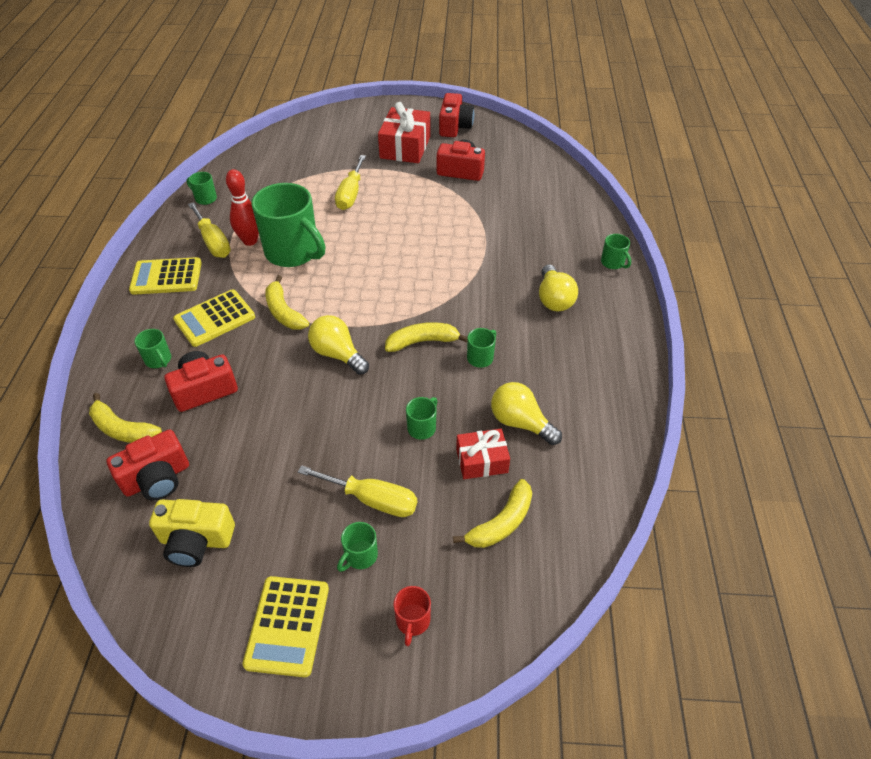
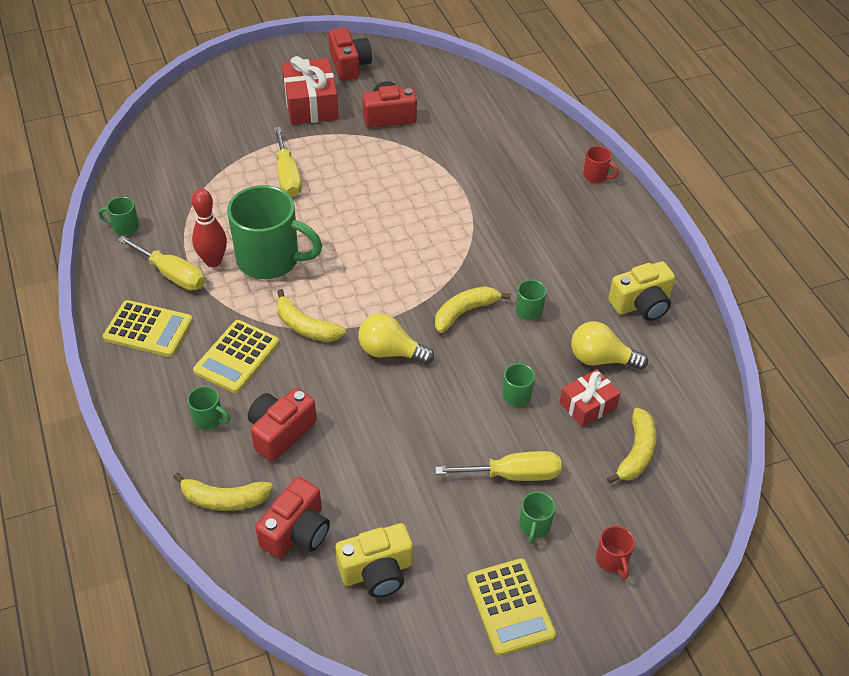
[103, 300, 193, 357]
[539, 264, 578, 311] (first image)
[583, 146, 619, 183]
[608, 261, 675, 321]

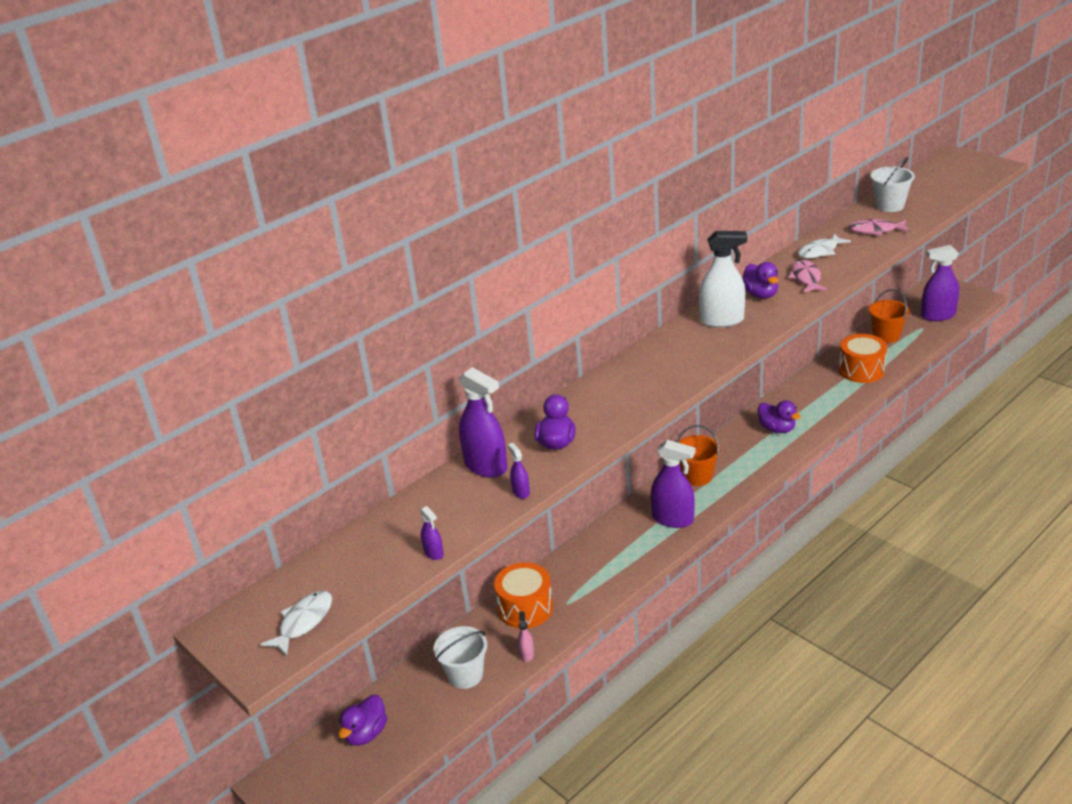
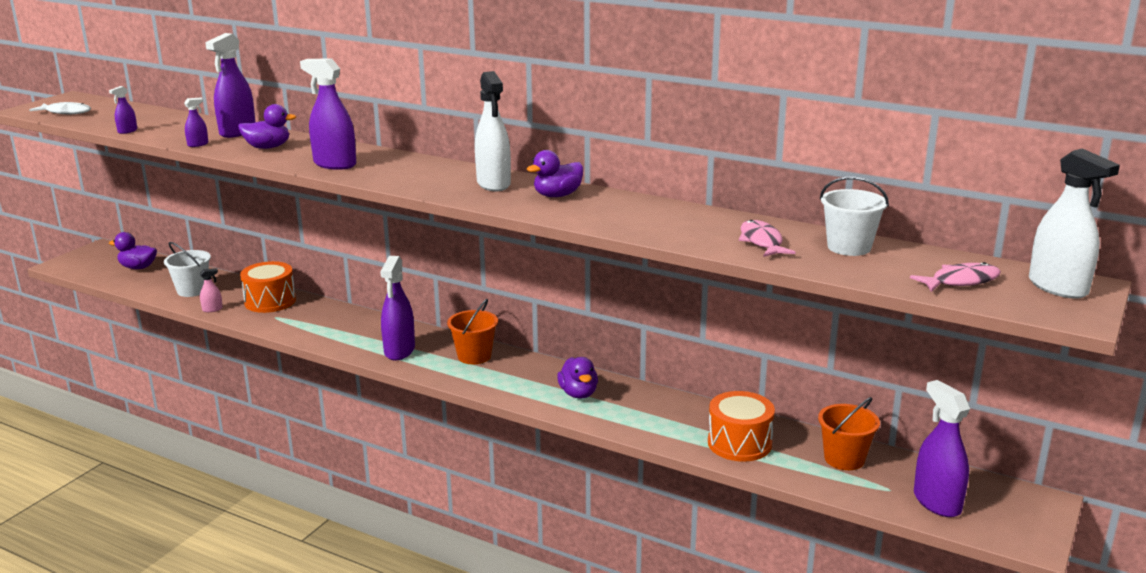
[557, 357, 598, 398]
[910, 262, 1001, 292]
[798, 233, 851, 259] (first image)
[300, 58, 356, 170]
[1029, 148, 1120, 299]

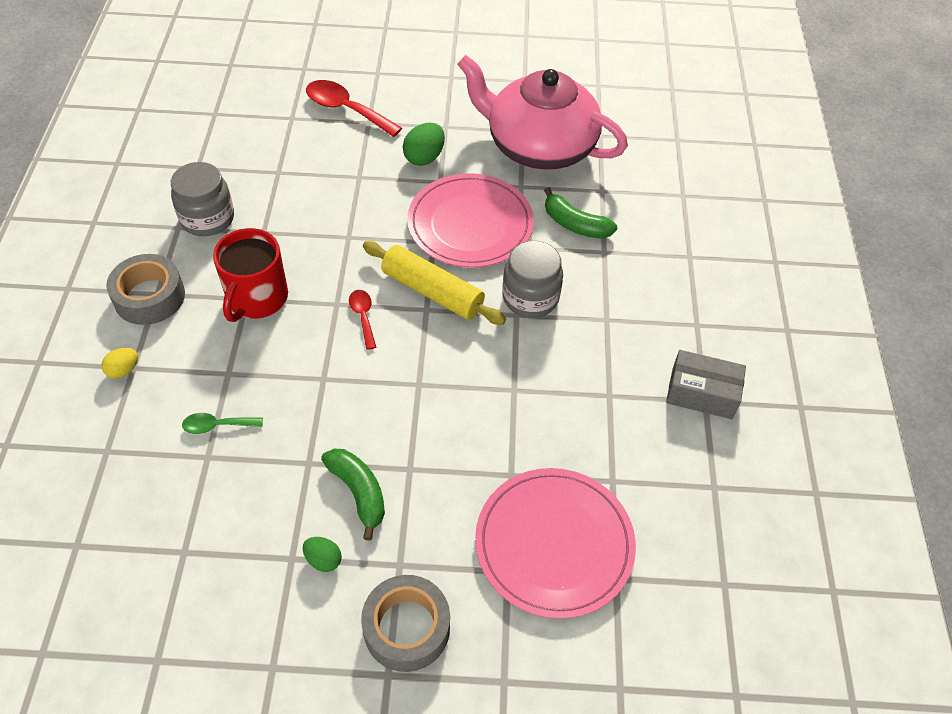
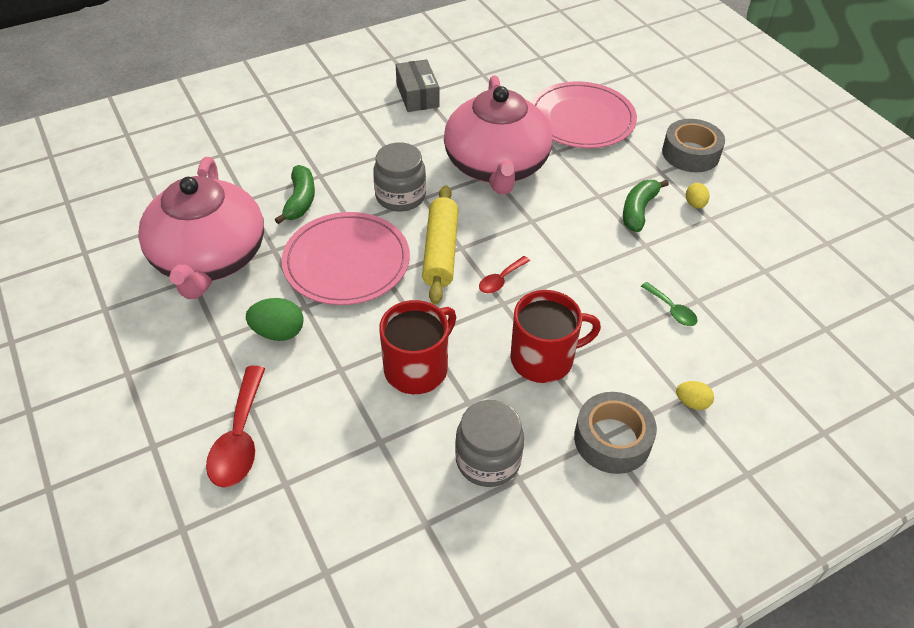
[686, 183, 710, 209]
[379, 300, 456, 394]
[444, 75, 552, 194]

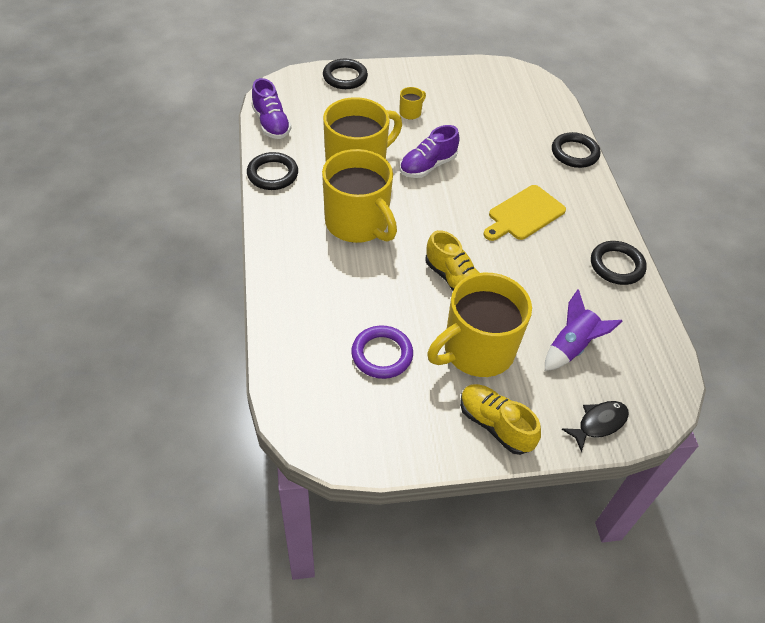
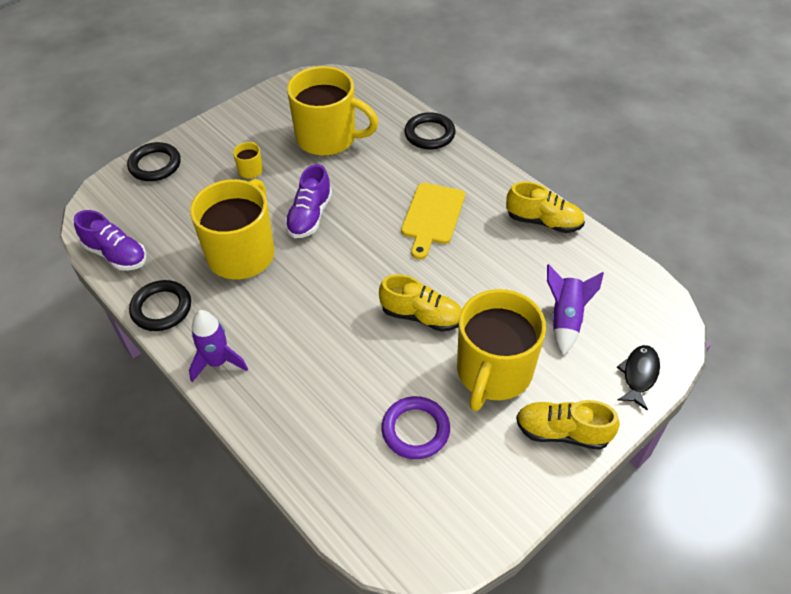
[287, 66, 378, 156]
[506, 182, 585, 233]
[189, 310, 248, 382]

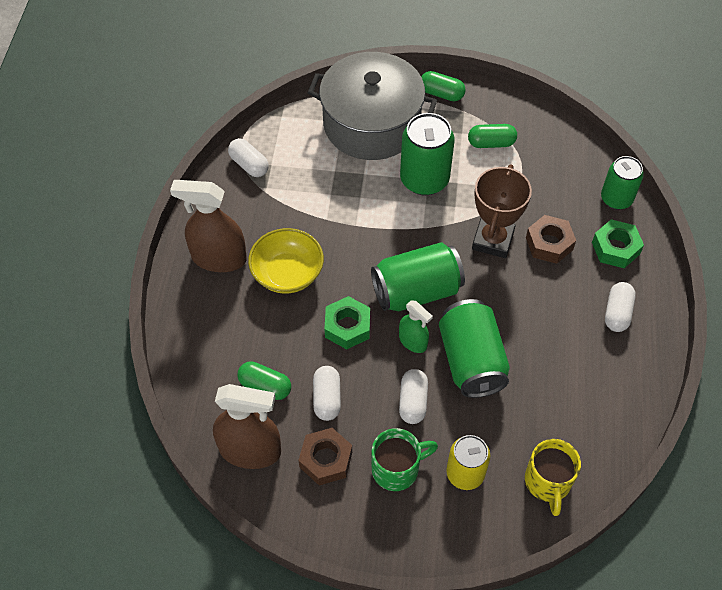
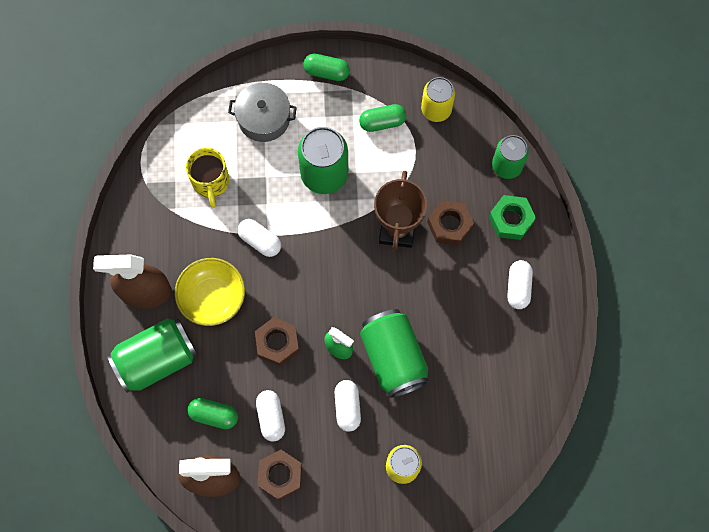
[237, 219, 281, 257]
[228, 83, 297, 142]
[255, 317, 299, 366]
[107, 318, 197, 393]
[372, 428, 438, 491] (first image)
[186, 148, 229, 208]
[421, 77, 455, 122]

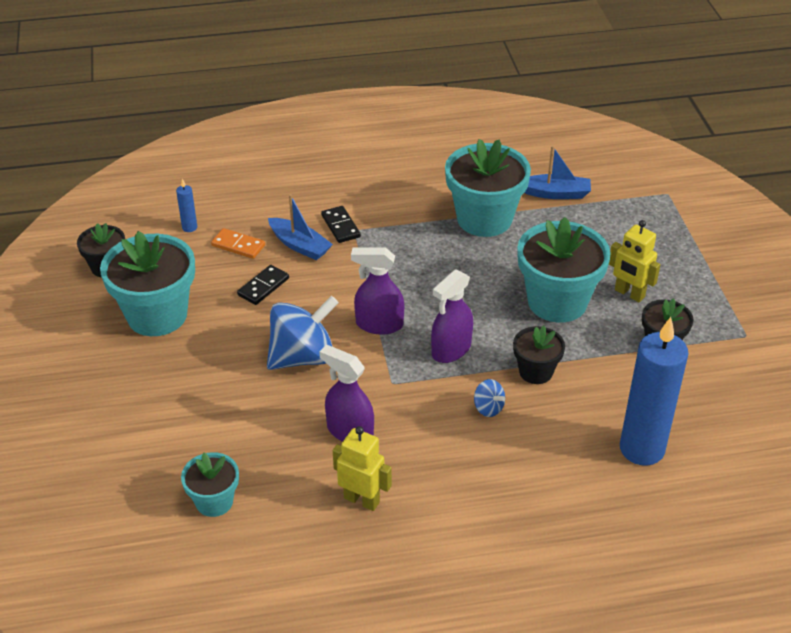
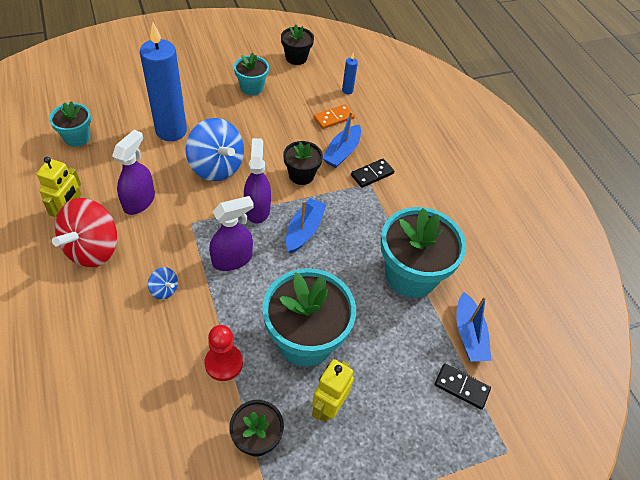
[234, 53, 269, 95]
[314, 104, 355, 129]
[434, 364, 491, 410]
[209, 196, 254, 271]
[148, 267, 178, 300]
[283, 141, 323, 185]
[140, 23, 187, 141]
[52, 198, 117, 267]
[205, 325, 243, 381]
[286, 198, 327, 253]

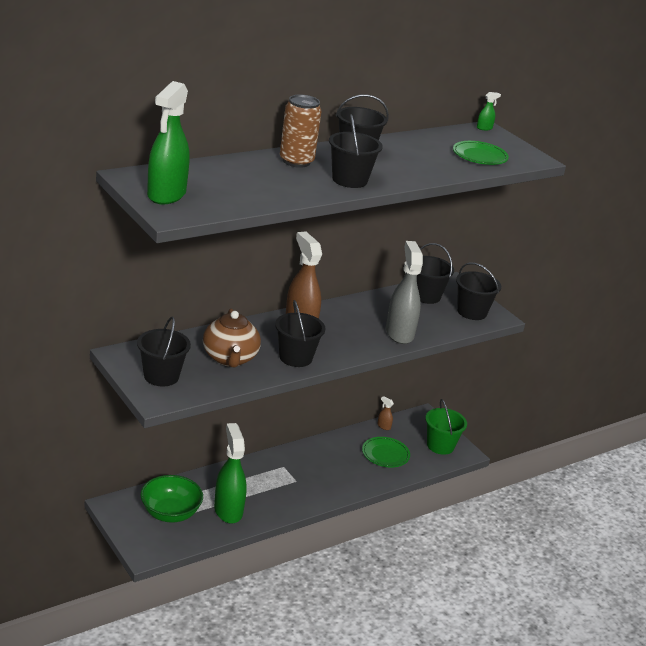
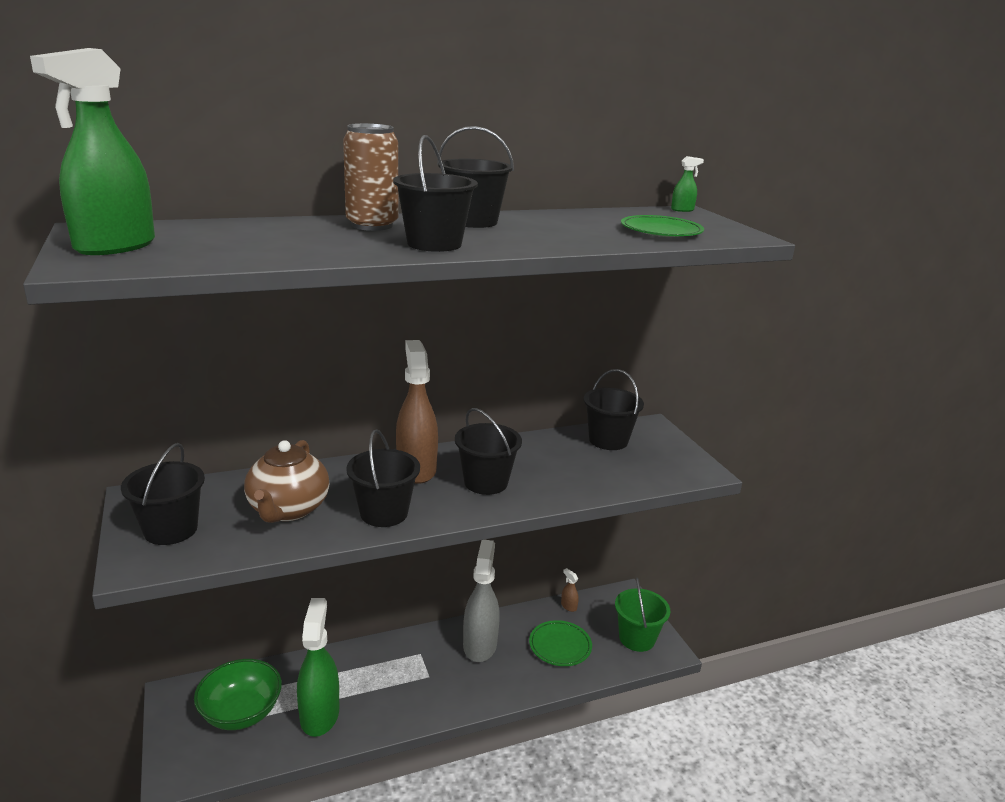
[463, 540, 500, 662]
[455, 408, 522, 495]

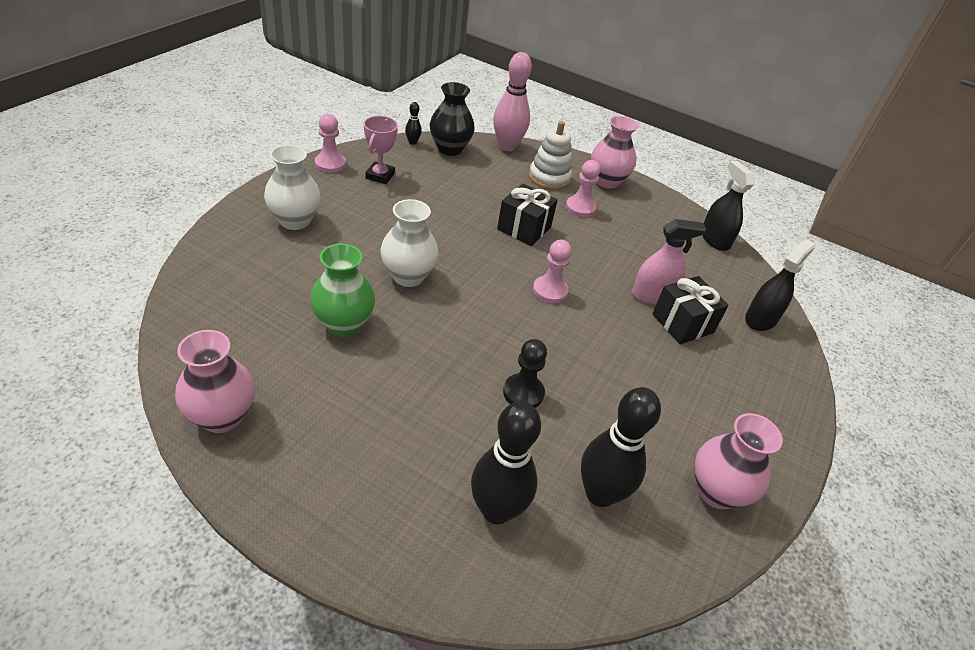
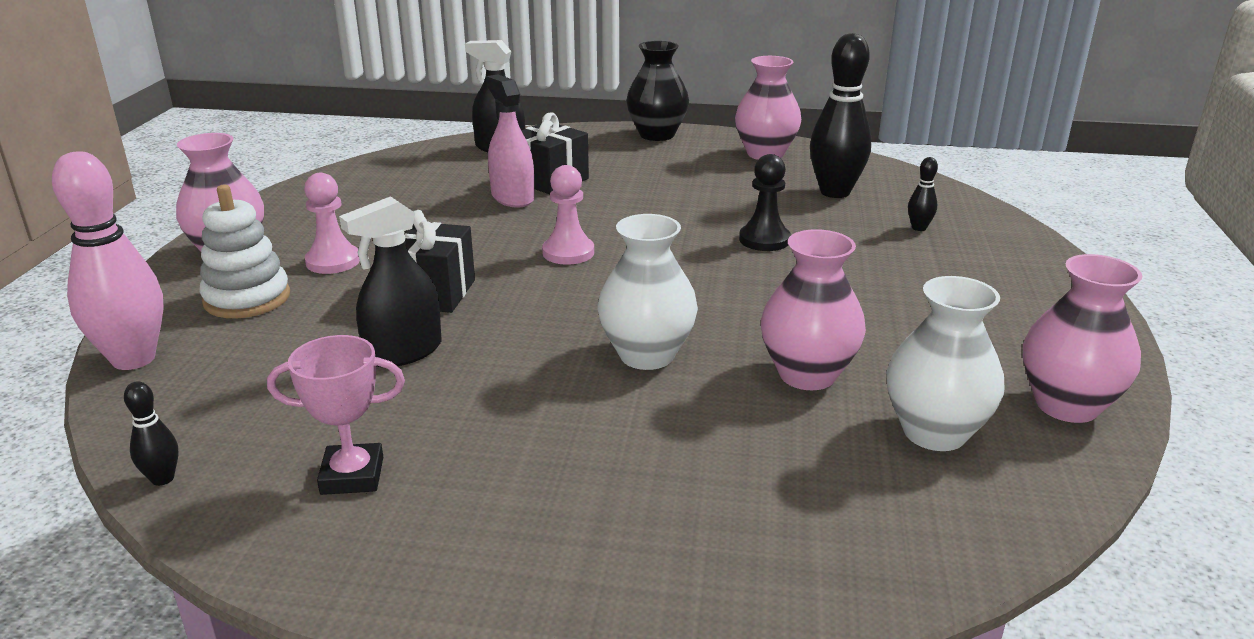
[886, 276, 1004, 451]
[761, 229, 866, 390]
[315, 114, 346, 173] (first image)
[626, 41, 689, 141]
[908, 157, 938, 231]
[339, 196, 442, 367]

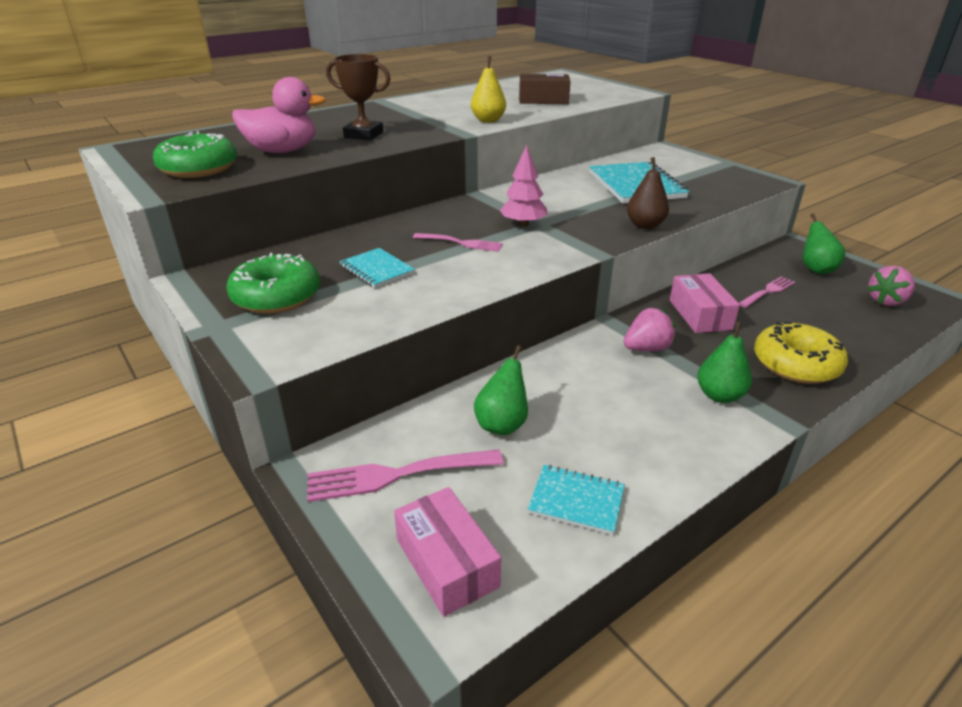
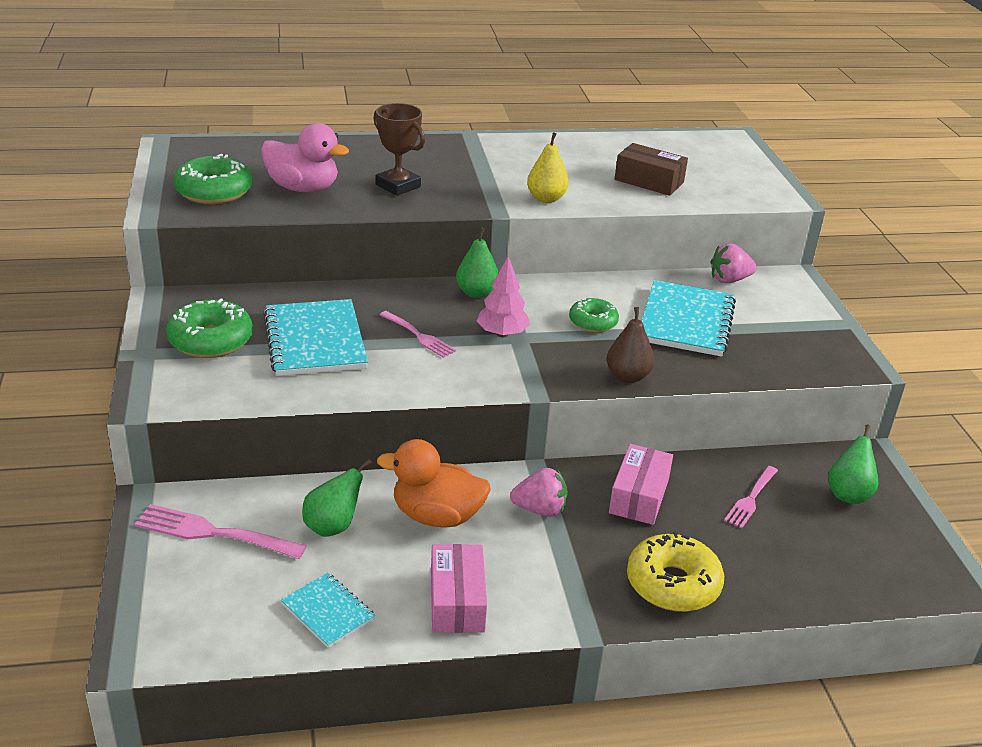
[263, 299, 368, 376]
[431, 544, 487, 633]
[456, 227, 498, 298]
[724, 466, 778, 528]
[710, 243, 757, 283]
[377, 439, 491, 528]
[569, 298, 619, 333]

